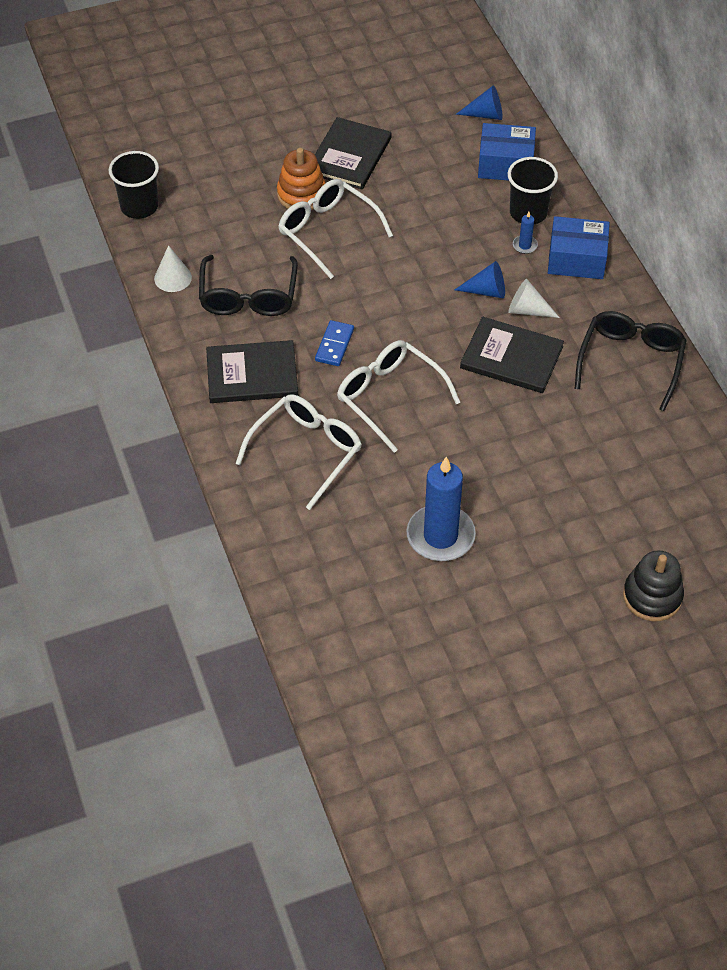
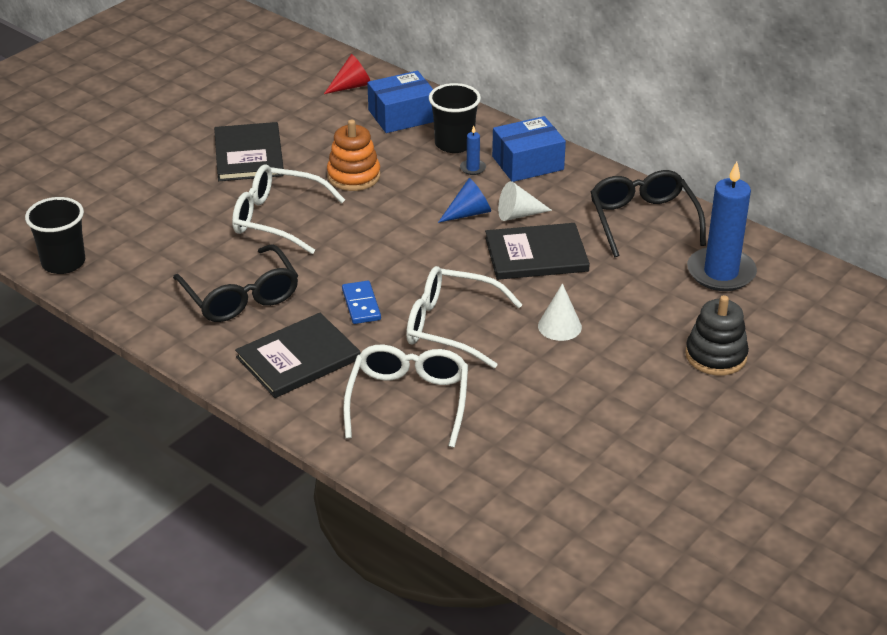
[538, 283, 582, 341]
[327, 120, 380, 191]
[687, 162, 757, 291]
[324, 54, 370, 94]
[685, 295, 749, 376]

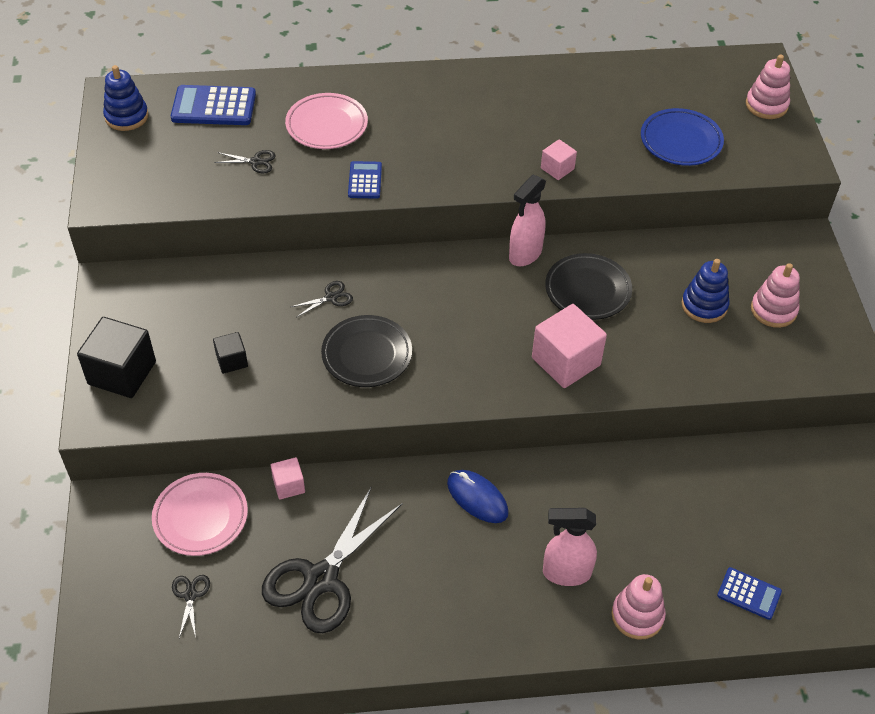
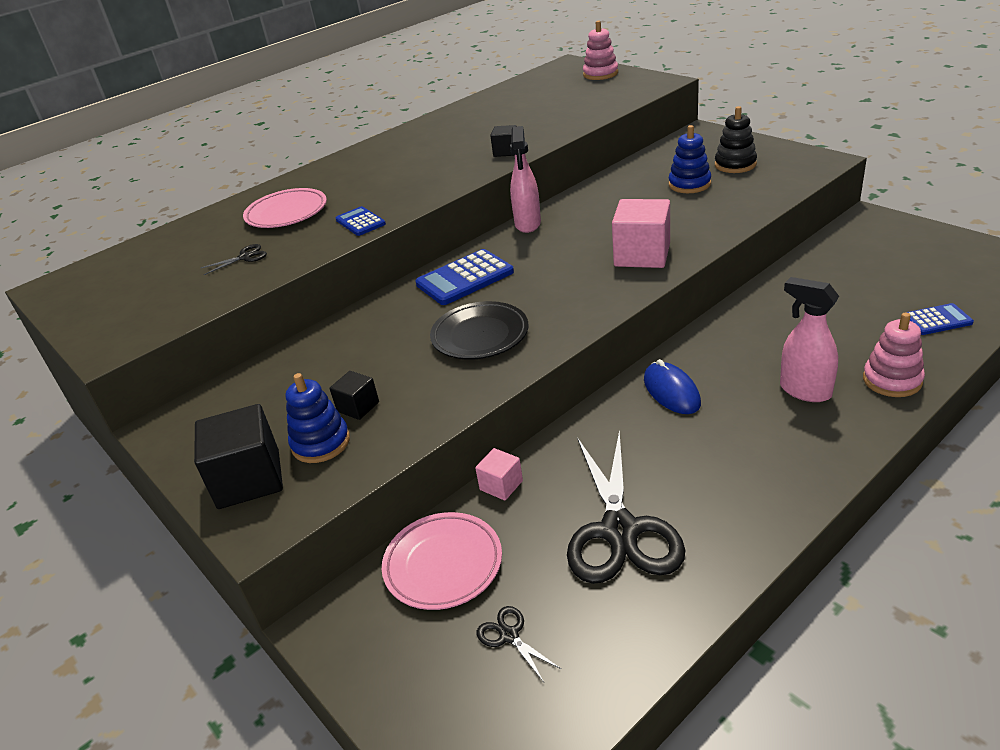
[286, 373, 350, 463]
[415, 249, 514, 305]
[291, 281, 353, 317] (first image)
[644, 359, 701, 414]
[490, 125, 517, 157]
[780, 277, 839, 402]
[545, 253, 632, 320] (first image)
[641, 108, 724, 166] (first image)
[715, 106, 757, 173]

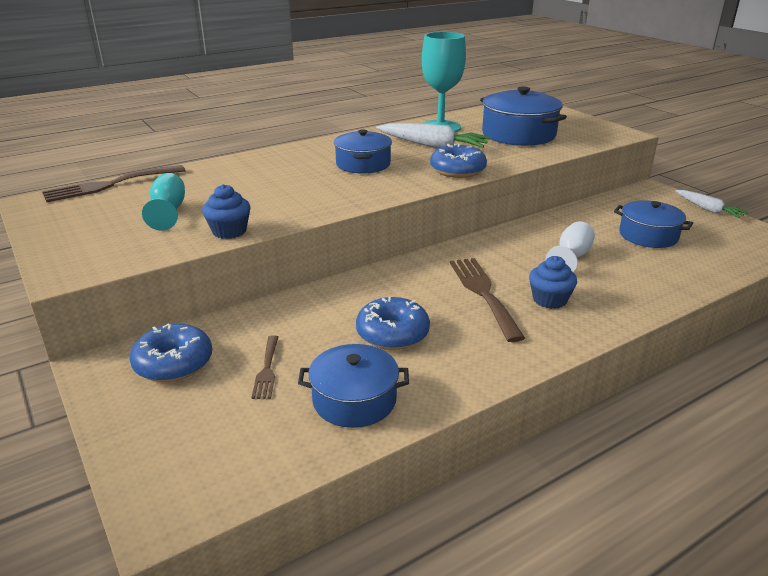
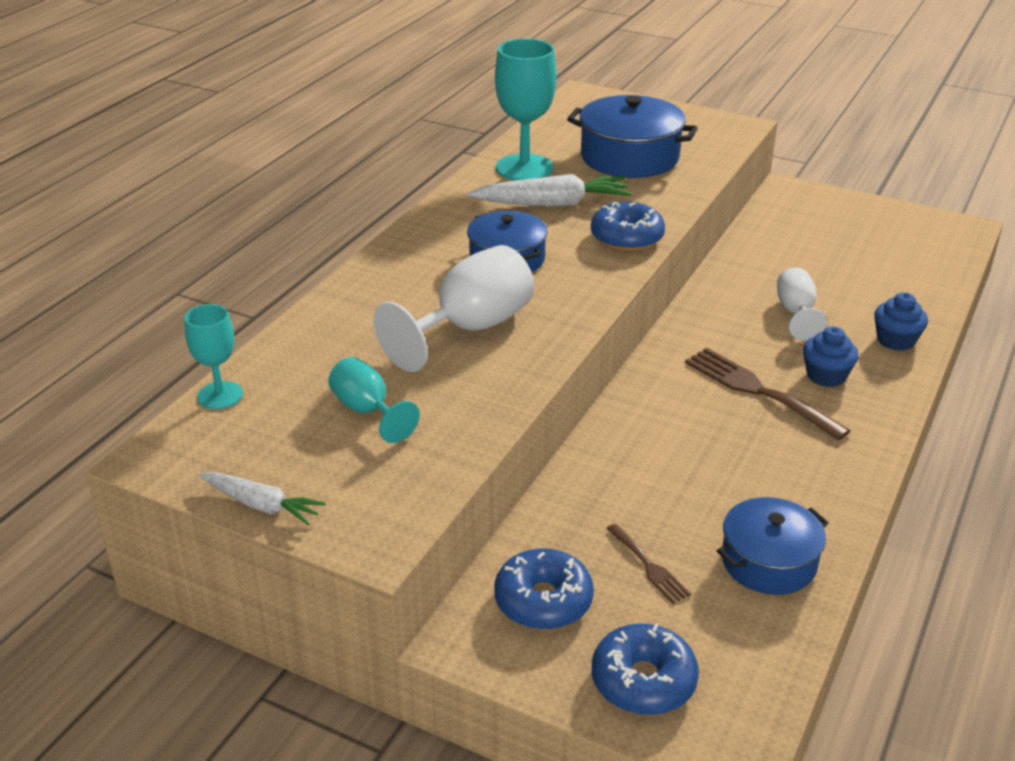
[185, 304, 243, 409]
[874, 292, 928, 351]
[592, 623, 699, 715]
[614, 200, 693, 248] (first image)
[199, 472, 326, 525]
[373, 245, 534, 372]

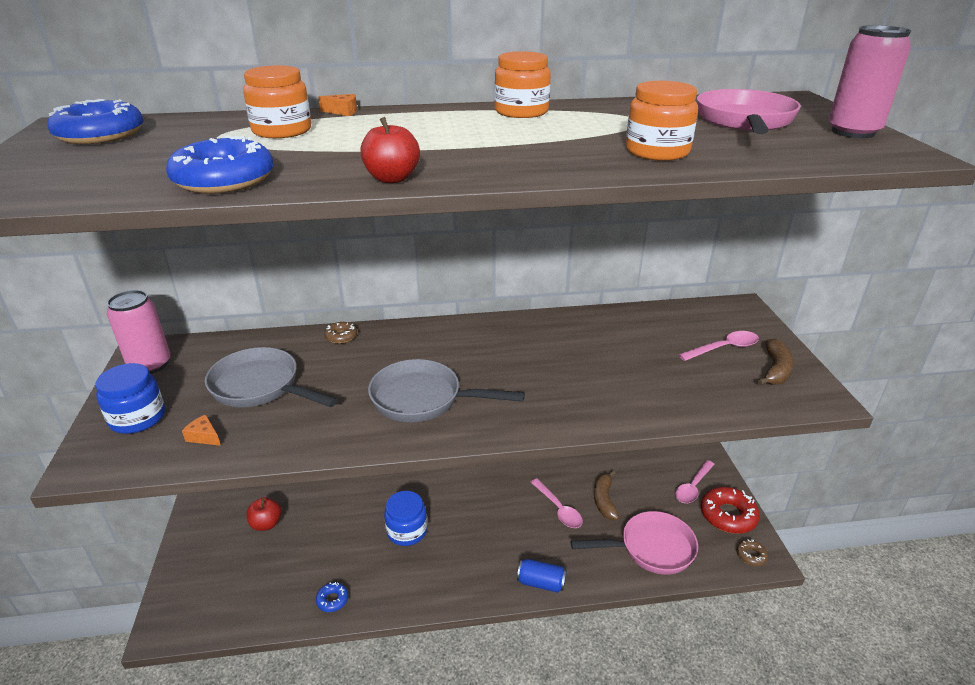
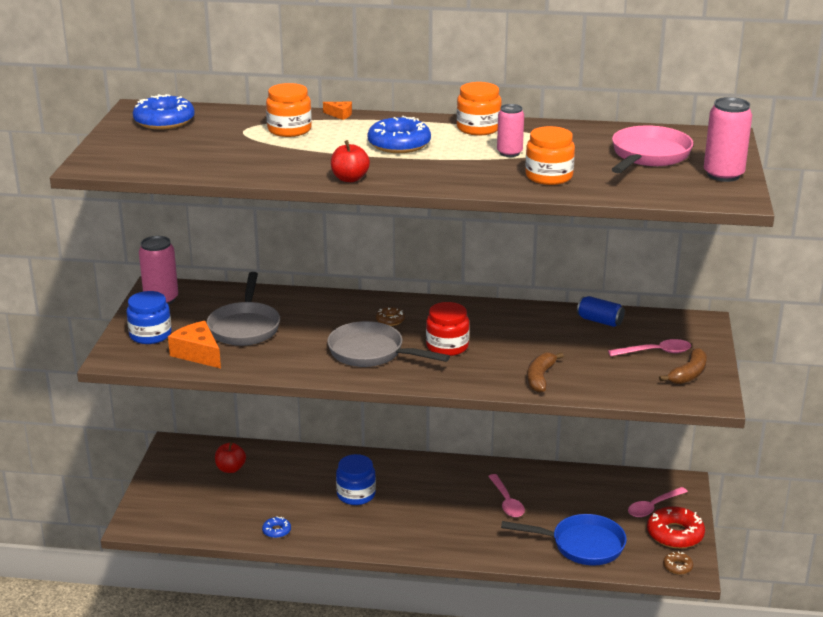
[368, 116, 431, 153]
[168, 321, 221, 368]
[207, 272, 280, 346]
[376, 307, 405, 326]
[577, 296, 625, 327]
[501, 514, 627, 566]
[527, 352, 564, 393]
[426, 302, 469, 356]
[497, 104, 524, 157]

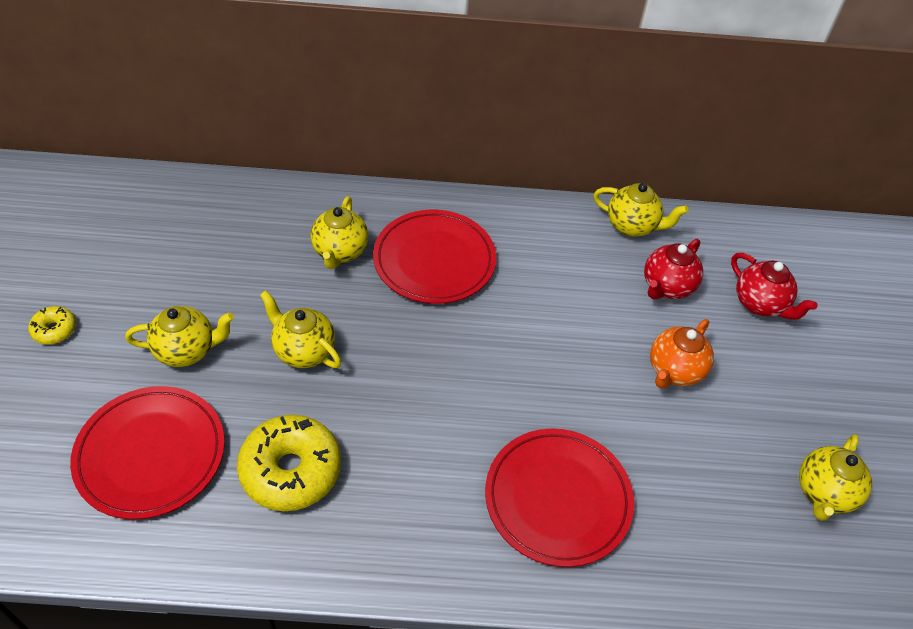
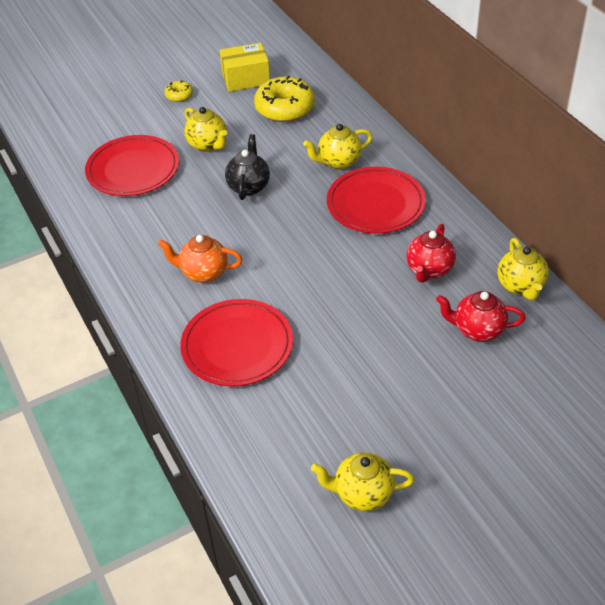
[254, 76, 315, 122]
[225, 134, 270, 200]
[158, 235, 242, 283]
[406, 224, 456, 283]
[220, 43, 270, 92]

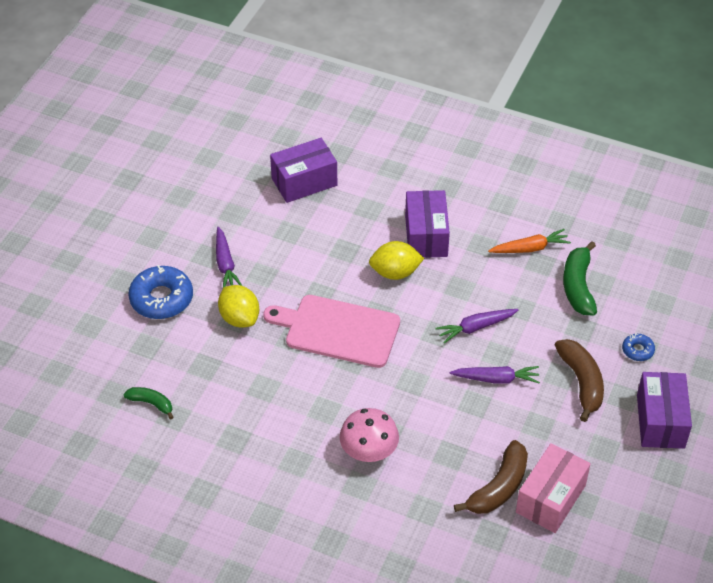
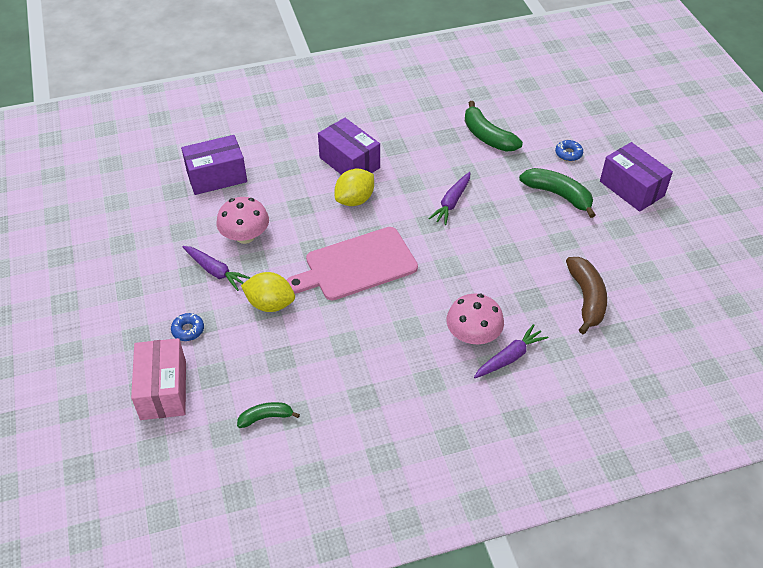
[171, 313, 204, 341]
[181, 135, 247, 195]
[474, 324, 548, 378]
[488, 229, 571, 253] (first image)
[131, 338, 186, 420]
[519, 168, 595, 218]
[217, 197, 269, 244]

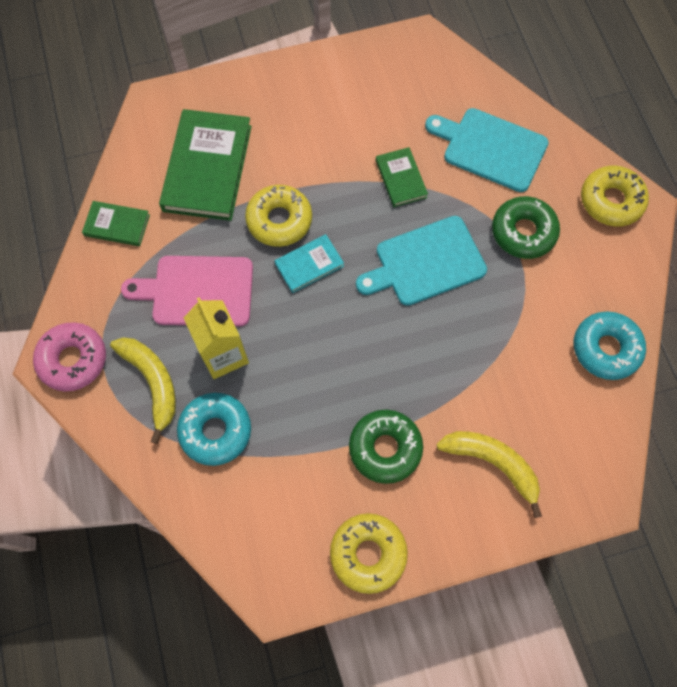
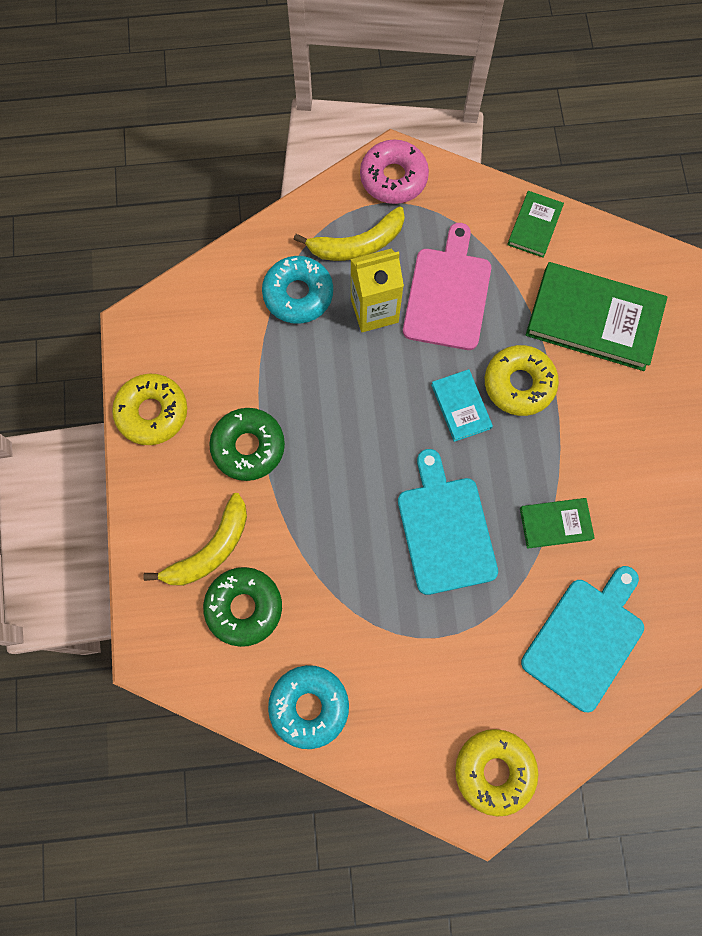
[203, 567, 282, 647]

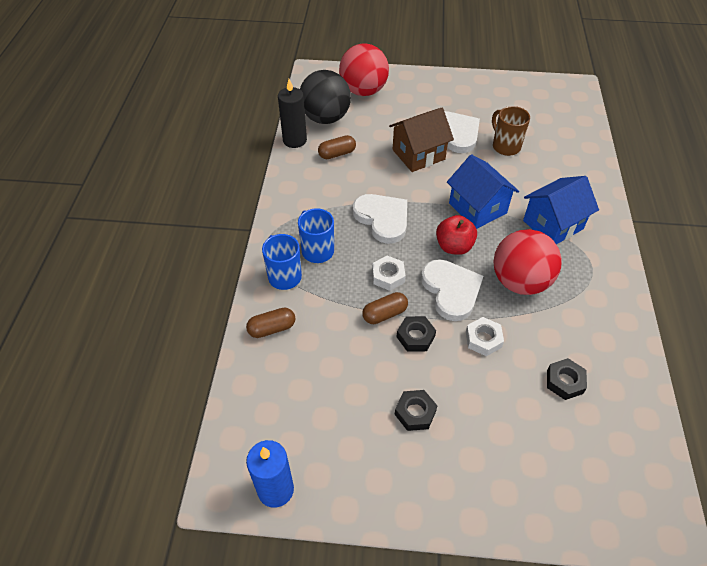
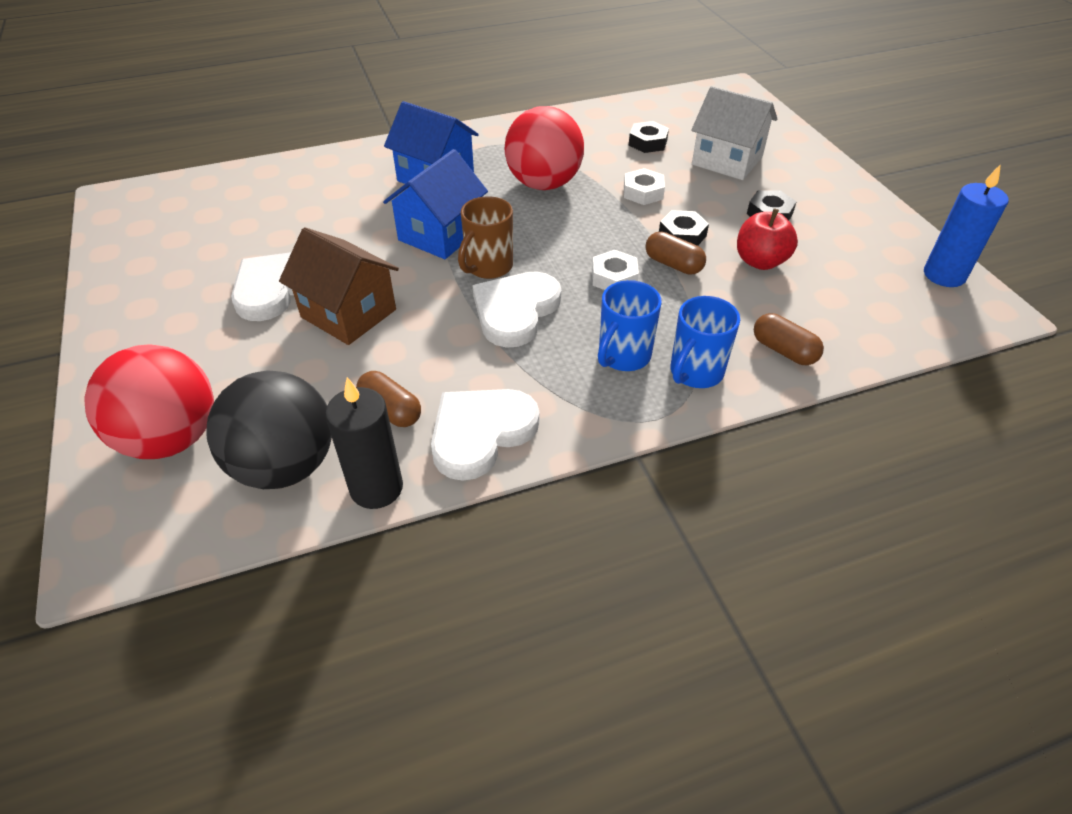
[431, 389, 540, 481]
[737, 208, 798, 270]
[458, 196, 513, 279]
[691, 86, 777, 180]

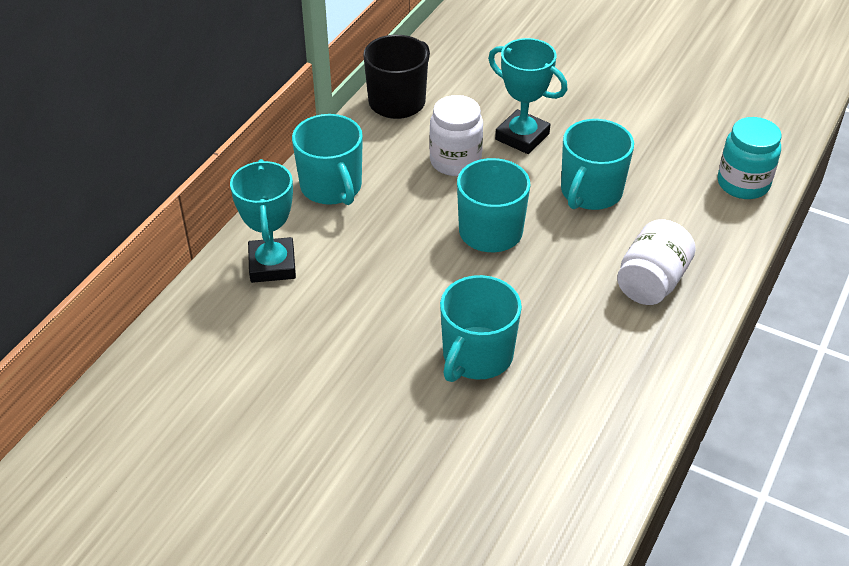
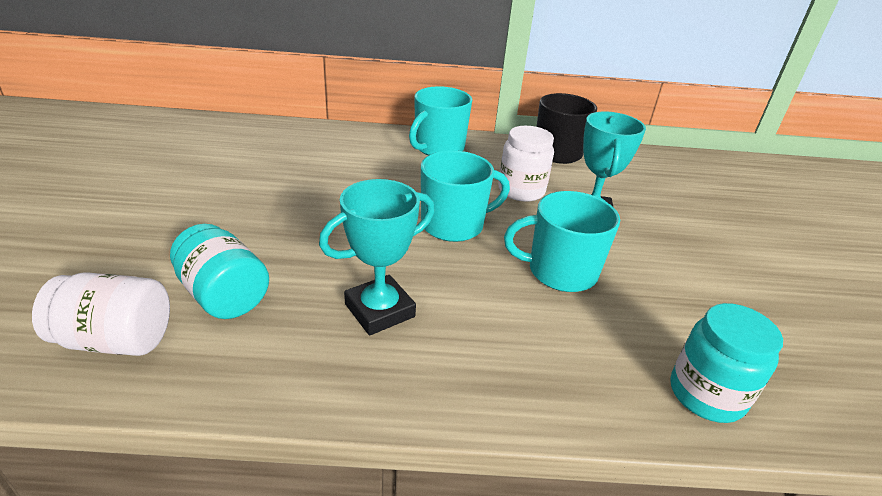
[319, 179, 435, 336]
[440, 275, 522, 382] (first image)
[32, 273, 170, 356]
[170, 224, 269, 319]

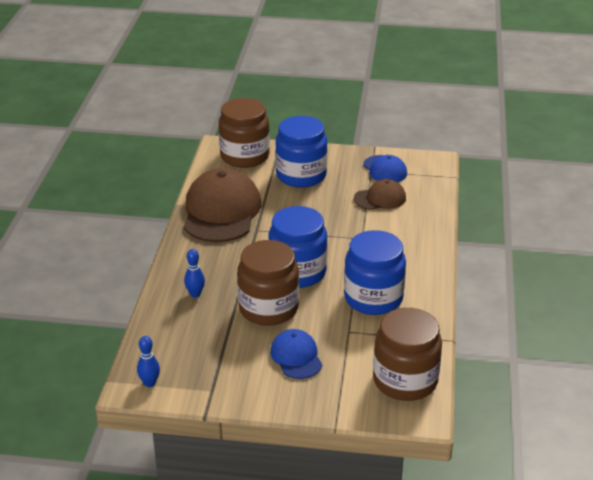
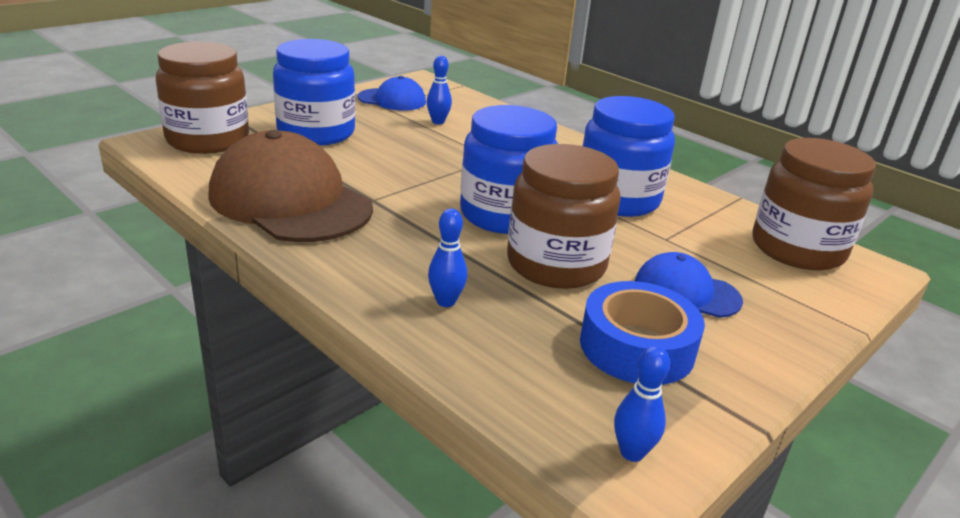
[427, 55, 452, 124]
[580, 281, 705, 385]

